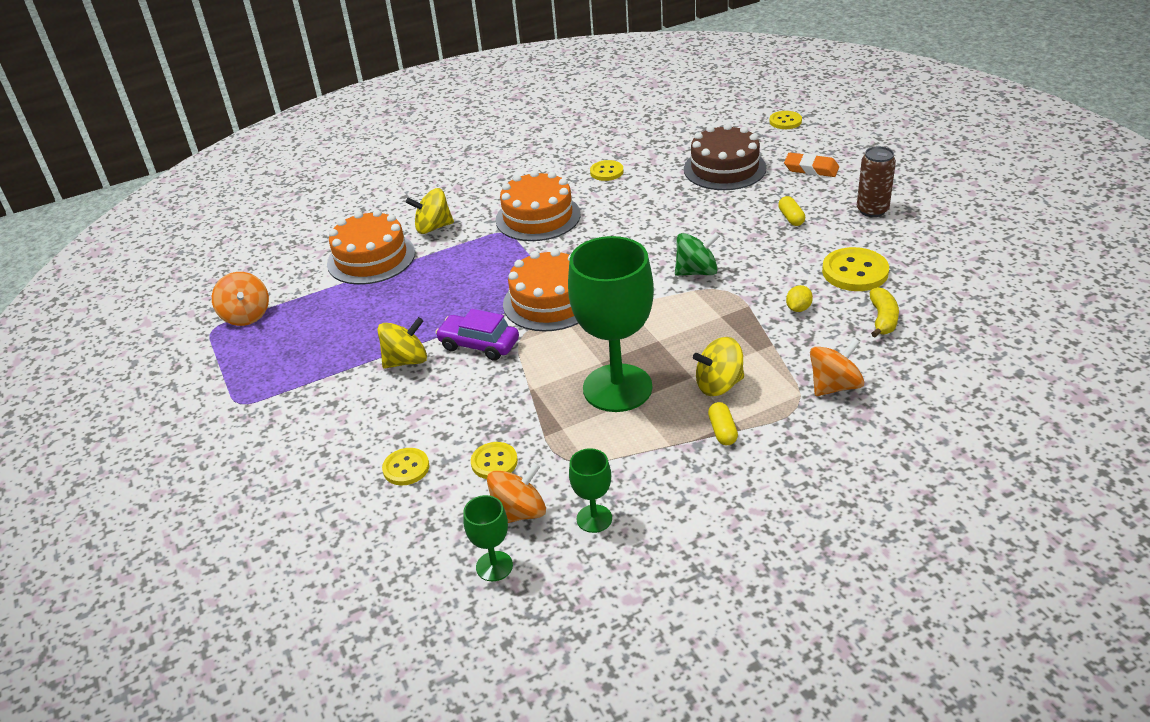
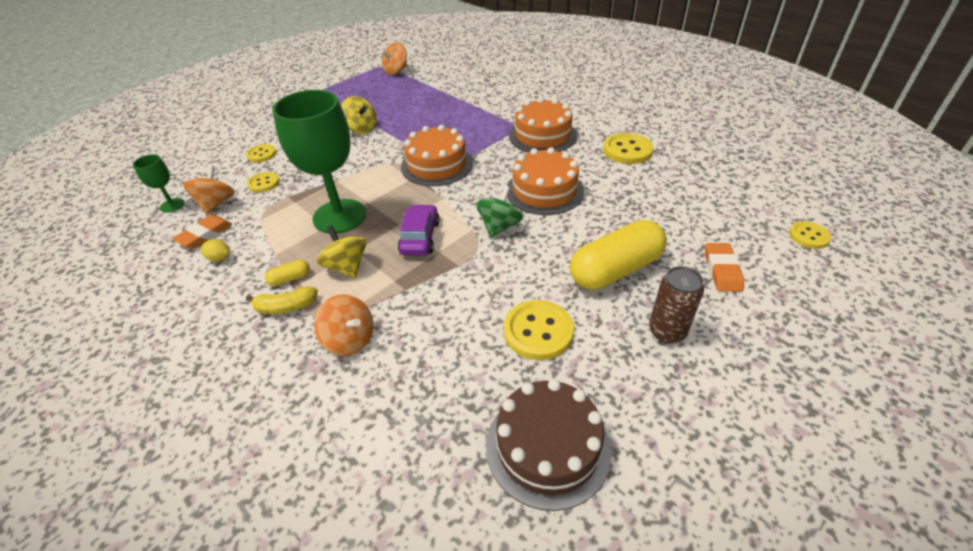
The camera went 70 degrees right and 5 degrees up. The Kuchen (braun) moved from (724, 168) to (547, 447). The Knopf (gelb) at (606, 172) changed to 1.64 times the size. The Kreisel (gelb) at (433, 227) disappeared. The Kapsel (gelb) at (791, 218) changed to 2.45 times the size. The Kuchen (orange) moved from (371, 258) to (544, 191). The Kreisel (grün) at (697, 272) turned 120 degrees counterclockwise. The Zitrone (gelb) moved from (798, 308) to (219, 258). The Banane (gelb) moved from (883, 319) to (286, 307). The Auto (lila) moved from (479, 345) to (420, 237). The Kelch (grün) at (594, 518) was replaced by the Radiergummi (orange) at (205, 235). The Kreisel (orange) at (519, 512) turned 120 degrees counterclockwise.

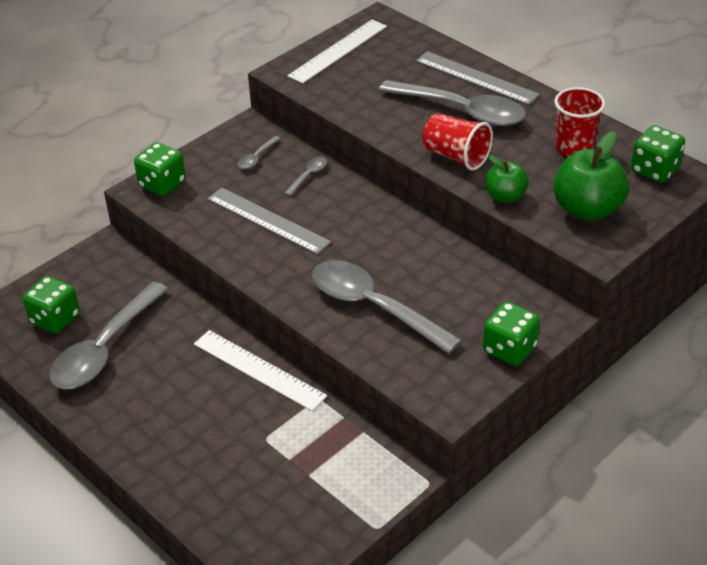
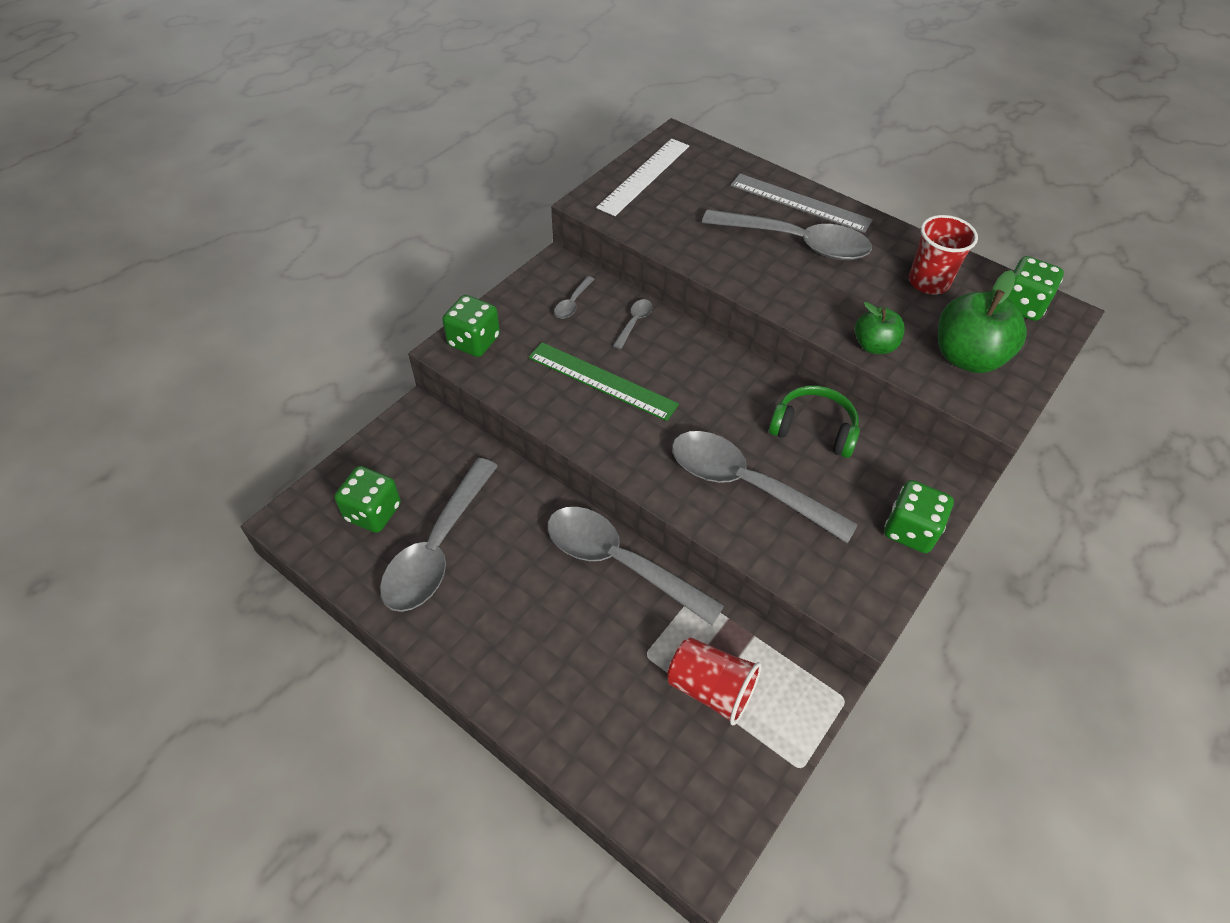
The camera went 10 degrees left and 10 degrees up. The Becher (rot) moved from (456, 156) to (710, 688). The Lineal (grau) at (267, 220) became the Lineal (grün) at (602, 381). The Lineal (weiß) at (259, 369) was replaced by the Löffel (grau) at (619, 562). The Kopfhörer (grün) at (813, 429) appeared.

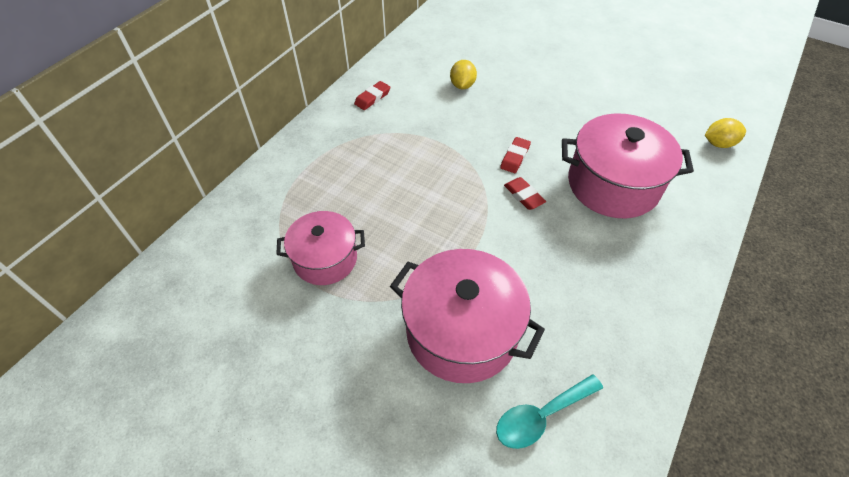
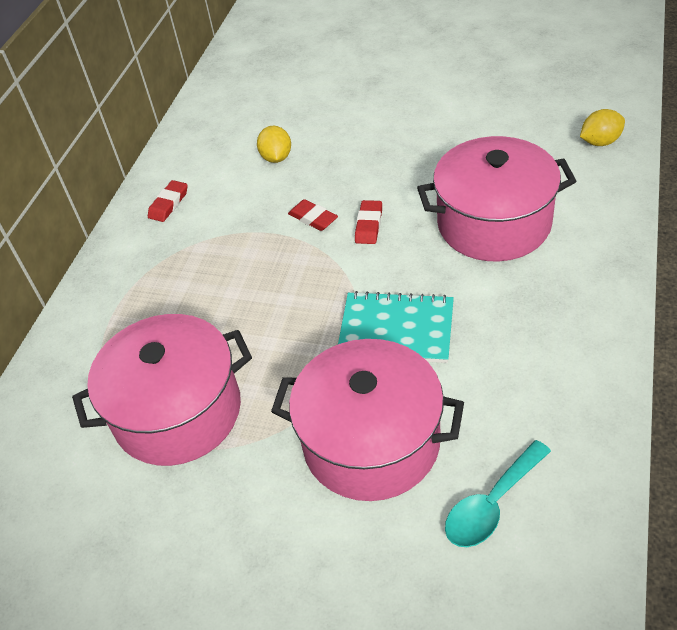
The camera went 10 degrees left and 5 degrees down. The Radiergummi (rot) moved from (524, 195) to (313, 218). The Kochtopf (rosa) at (325, 259) changed to 1.58 times the size. The Notizbuch (türkis) at (396, 330) appeared.

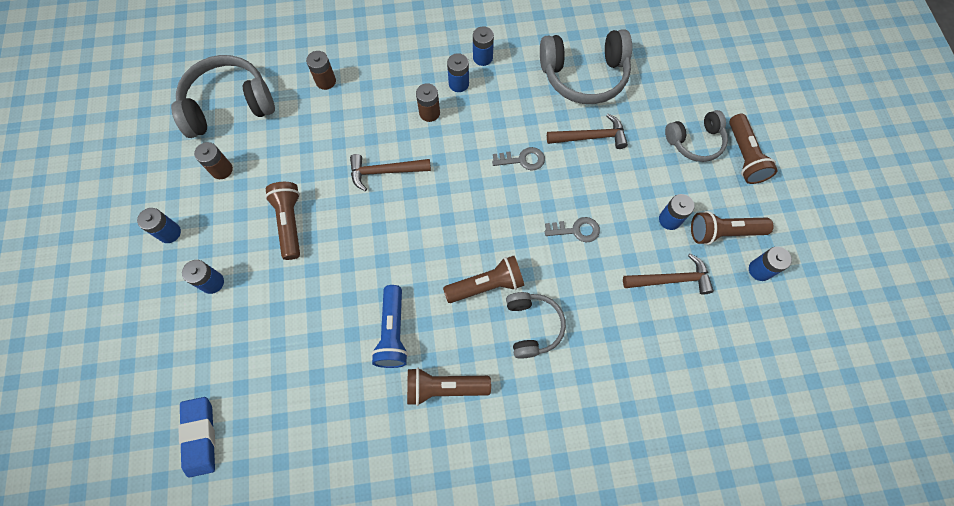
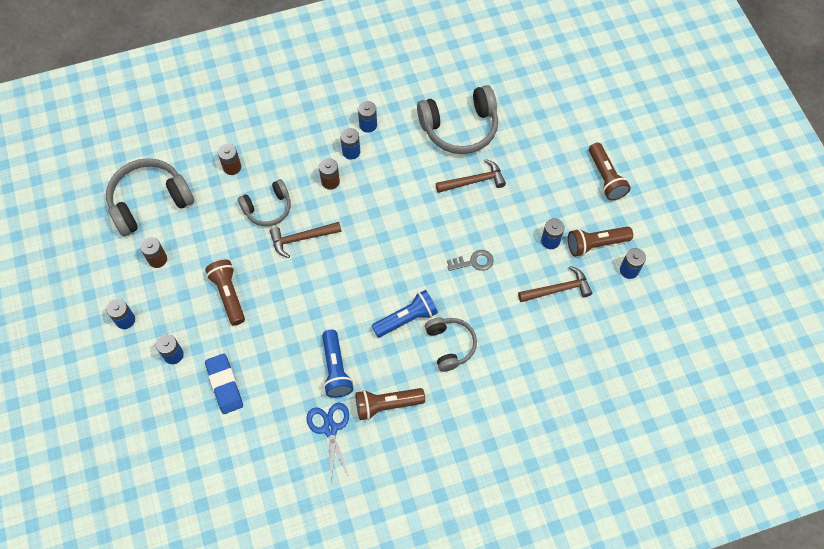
The camera went 10 degrees left and 5 degrees down. The Kopfhörer (grau) moved from (695, 142) to (268, 208). The Schlüssel (grau) at (522, 160) disappeared. The Taschenlampe (braun) at (486, 285) became the Taschenlampe (blau) at (406, 319). The Radiergummi (blau) moved from (200, 436) to (224, 385). The Schere (blau) at (330, 428) appeared.

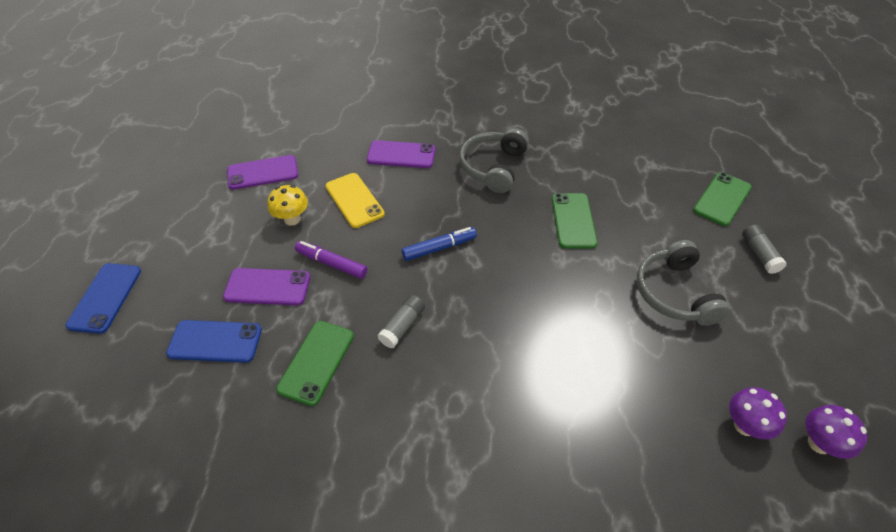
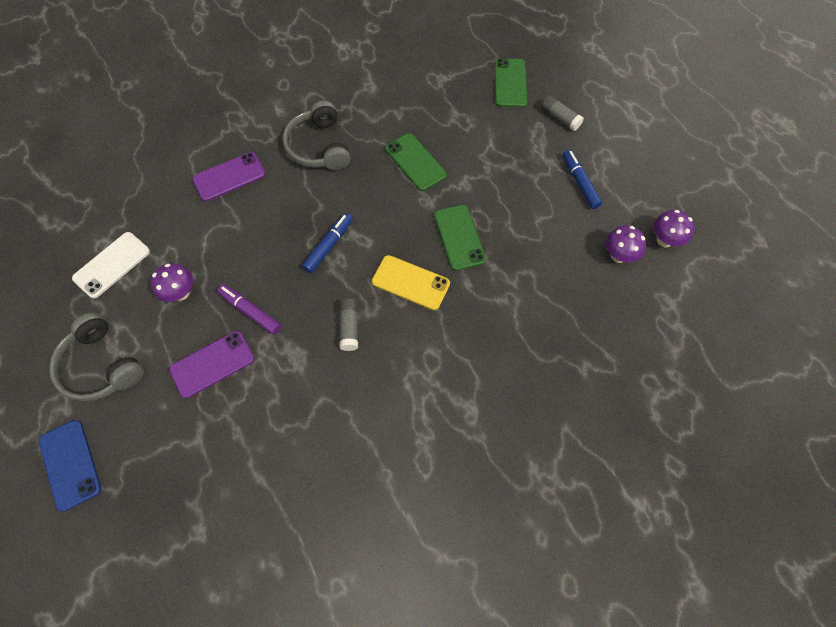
The camera went 35 degrees left and 15 degrees up. The Handy (lila) at (263, 173) became the Handy (weiß) at (112, 265). The Handy (gelb) moved from (354, 200) to (410, 282). The Pilz (gelb) at (292, 219) became the Pilz (lila) at (181, 293). The Kopfhörer (grau) moved from (675, 293) to (101, 365). The Filzstift (lila) at (332, 263) turned 45 degrees clockwise. The Handy (blau) at (215, 341) disappeared. The Handy (grün) moved from (316, 362) to (459, 237). The Filzstift (blau) at (580, 182) appeared.

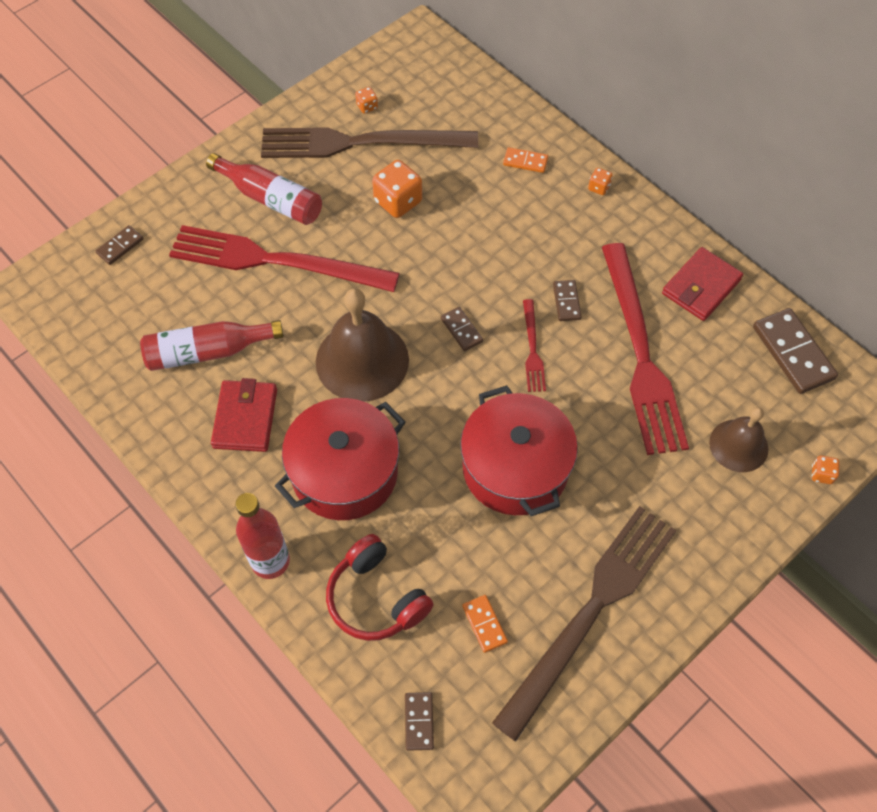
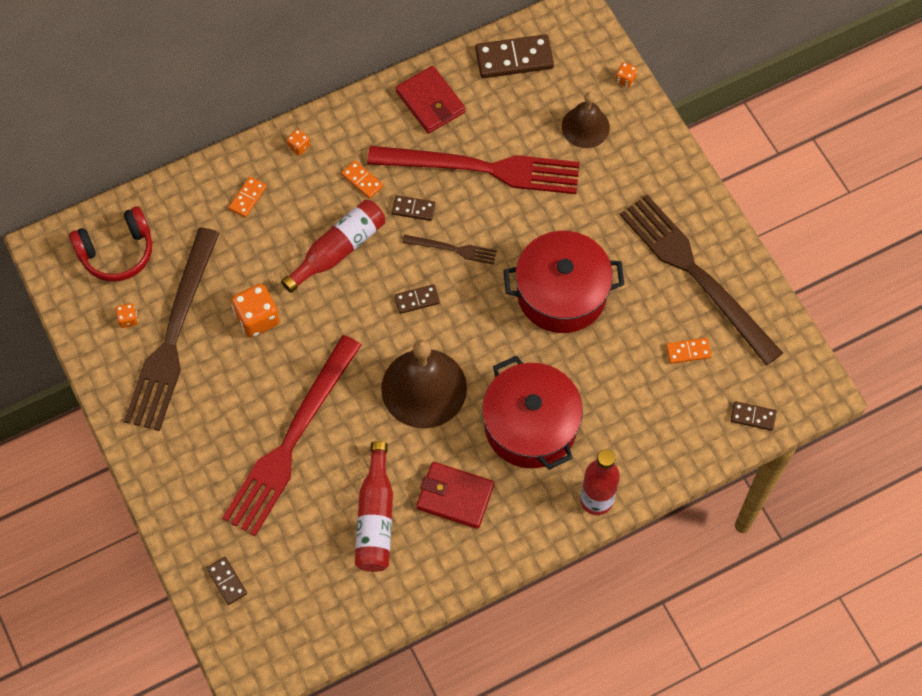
The camera went 75 degrees left and 5 degrees up. The Flasche (rot) moved from (270, 199) to (338, 250). The Gabel (rot) at (532, 349) became the Gabel (braun) at (453, 249). The Kopfhörer (rot) moved from (376, 598) to (117, 252). The Dominostein (orange) at (362, 180) appeared.

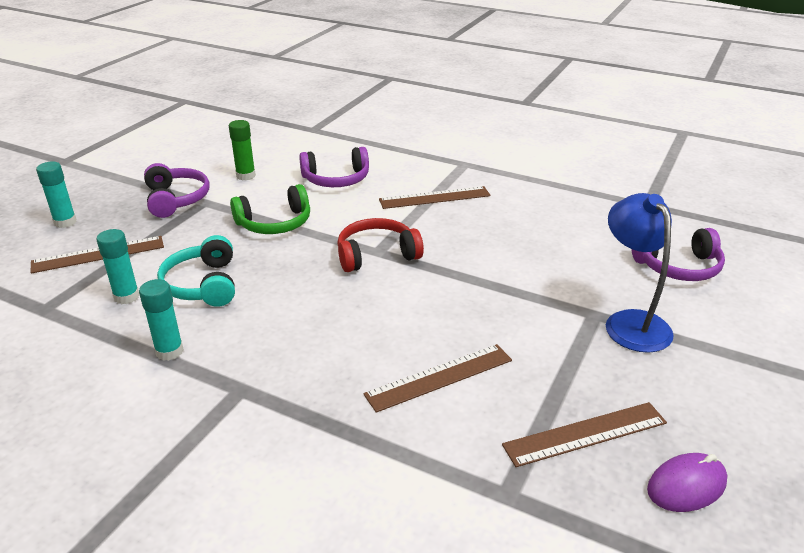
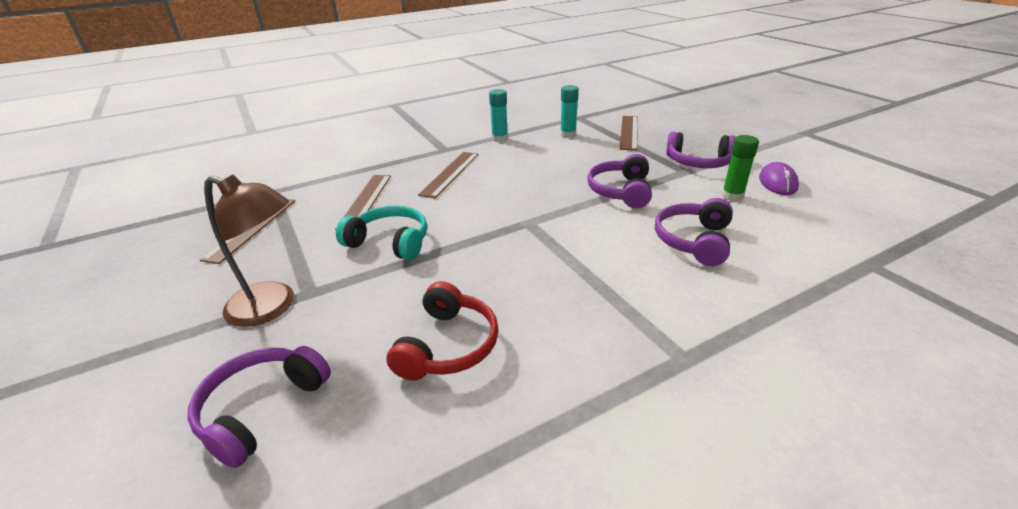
The camera went 125 degrees right and 0 degrees up. The Klebestift (türkis) at (65, 222) disappeared. The Kopfhörer (grün) at (275, 223) became the Kopfhörer (lila) at (621, 191). The Lineal (braun) moved from (434, 197) to (450, 173). The Lampe (blau) at (631, 322) became the Lampe (braun) at (272, 307). The Kopfhörer (rot) moved from (376, 255) to (448, 345). The Kopfhörer (türkis) moved from (203, 284) to (390, 242). The Computermaus (lila) moved from (686, 486) to (777, 183).

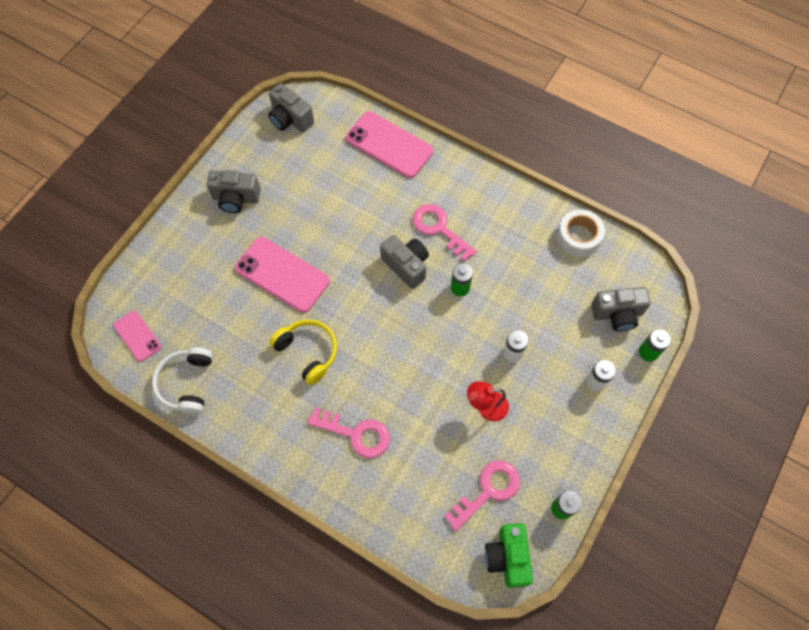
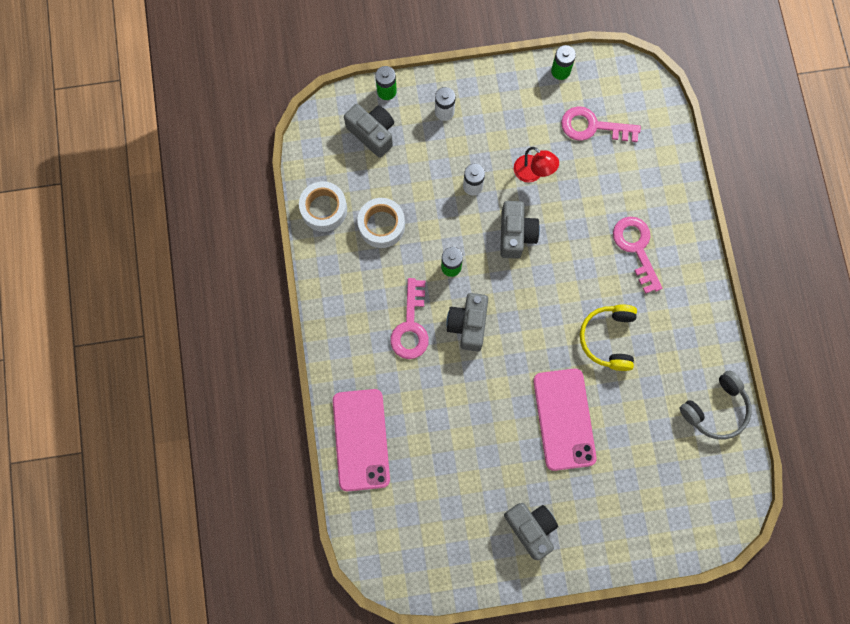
The camera went 130 degrees left and 10 degrees up. The Kamera (grau) moved from (290, 119) to (515, 234). The Handy (rosa) at (137, 336) disappeared. The Kopfhörer (weiß) at (187, 383) became the Kopfhörer (grau) at (715, 409). The Kamera (grün) at (507, 557) disappeared. The Klebeband (weiß) at (381, 225) appeared.

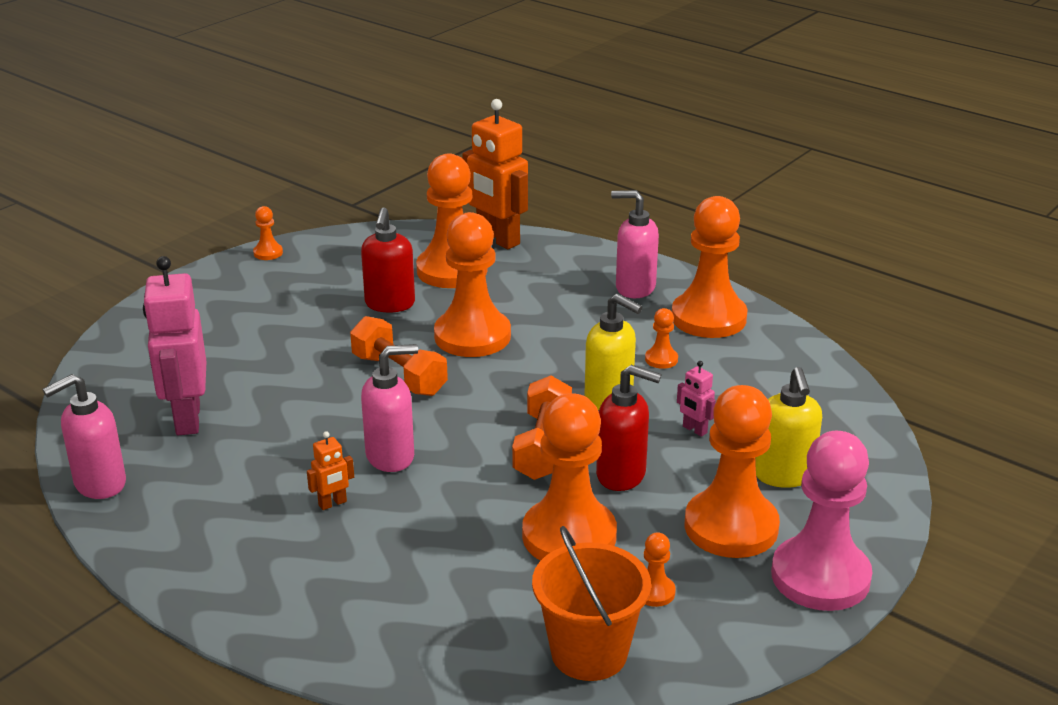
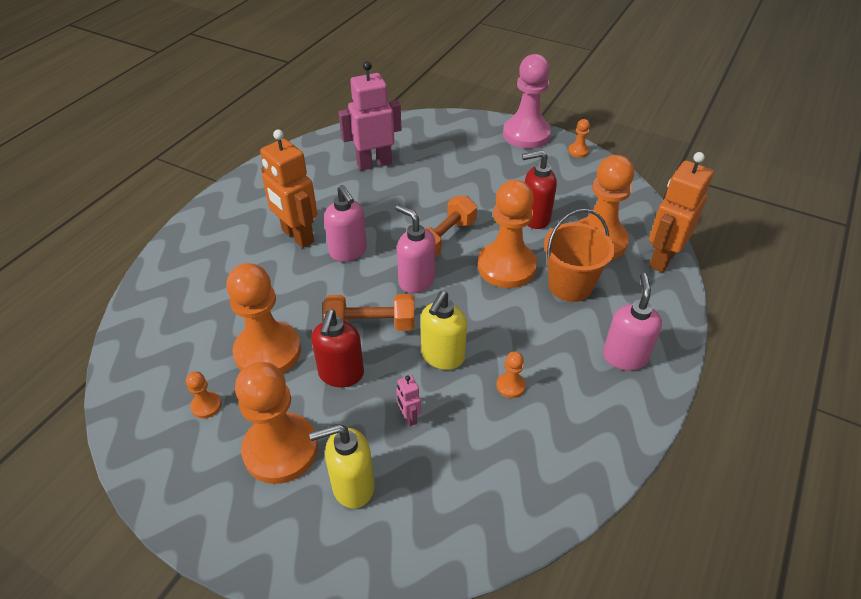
The camera went 80 degrees right and 15 degrees up. The Bauer (orange) at (708, 318) disappeared. The Roboter (rosa) at (694, 430) turned 60 degrees counterclockwise. The Seifenspender (rosa) moved from (99, 484) to (416, 281). The Roboter (orange) at (332, 503) changed to 2.28 times the size. The Bauer (rosa) moved from (820, 577) to (526, 134). The Eimer (orange) moved from (589, 653) to (570, 285).

